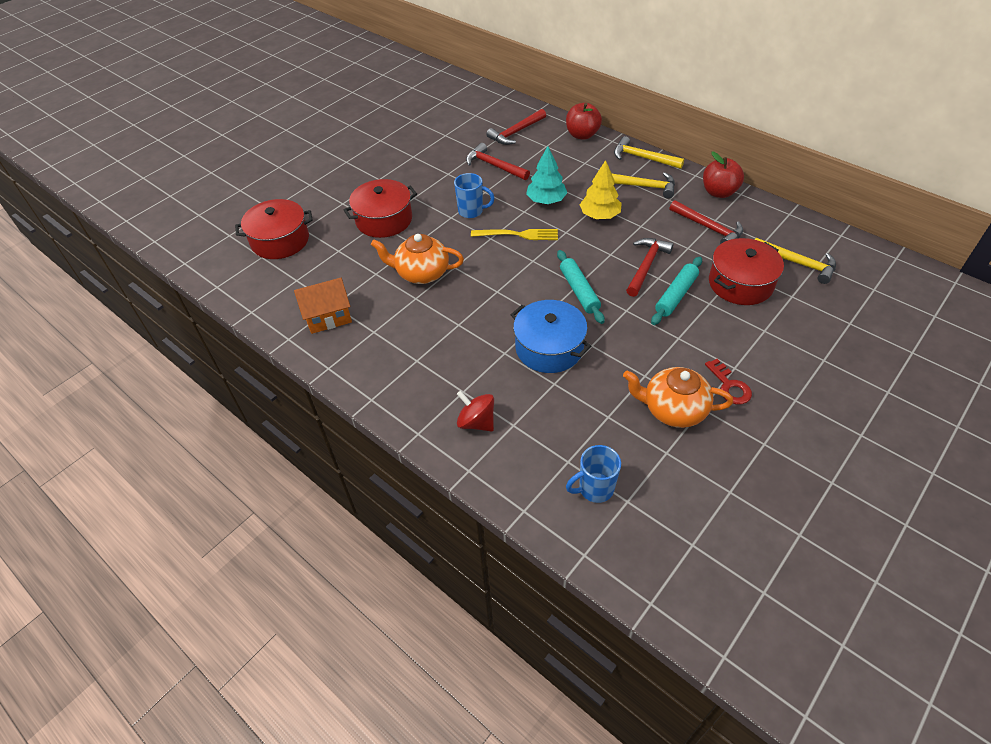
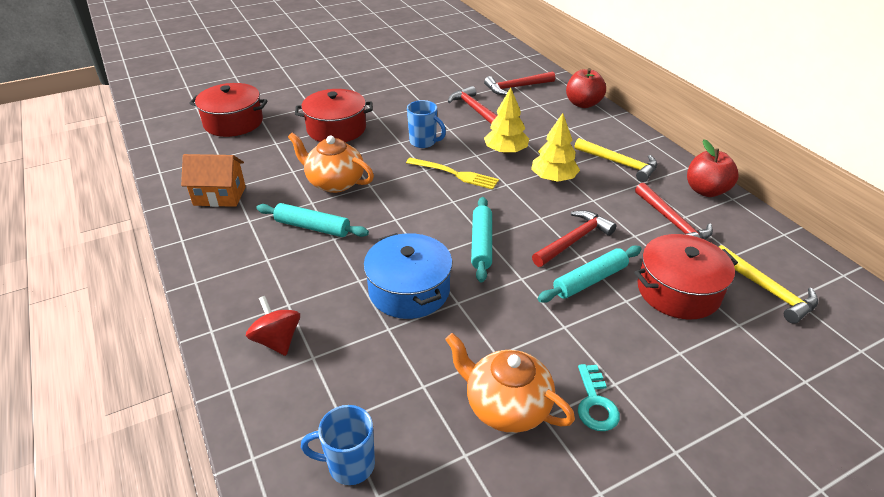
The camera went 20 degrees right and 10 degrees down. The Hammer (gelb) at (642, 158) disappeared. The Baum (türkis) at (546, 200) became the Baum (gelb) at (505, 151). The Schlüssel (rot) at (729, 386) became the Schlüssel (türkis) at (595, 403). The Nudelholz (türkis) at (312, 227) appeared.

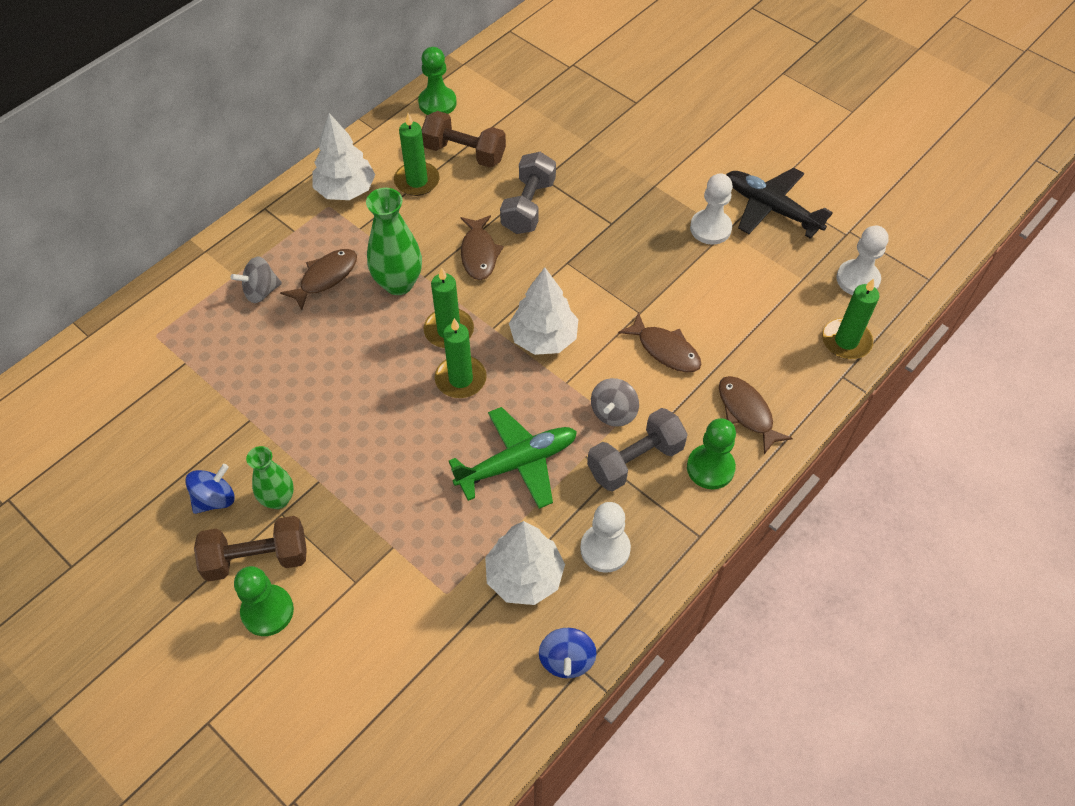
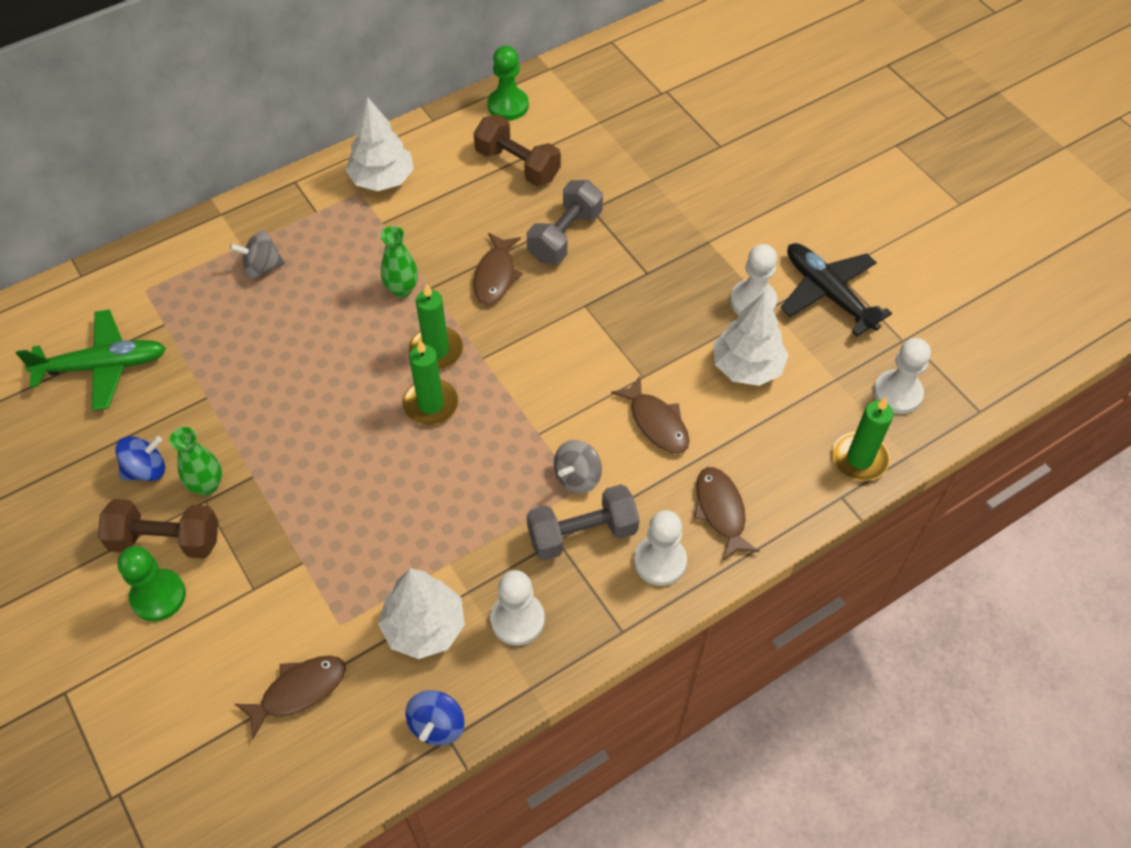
The camera went 15 degrees right and 0 degrees up. The Kerze (grün) at (417, 181) disappeared. The Vase (grün) at (398, 283) changed to 0.64 times the size. The Fisch (braun) moved from (325, 277) to (299, 691). The Baum (weiß) moved from (544, 338) to (747, 367). The Flugzeug (grün) moved from (517, 464) to (102, 366). The Bauer (grün) at (710, 468) became the Bauer (weiß) at (660, 561).

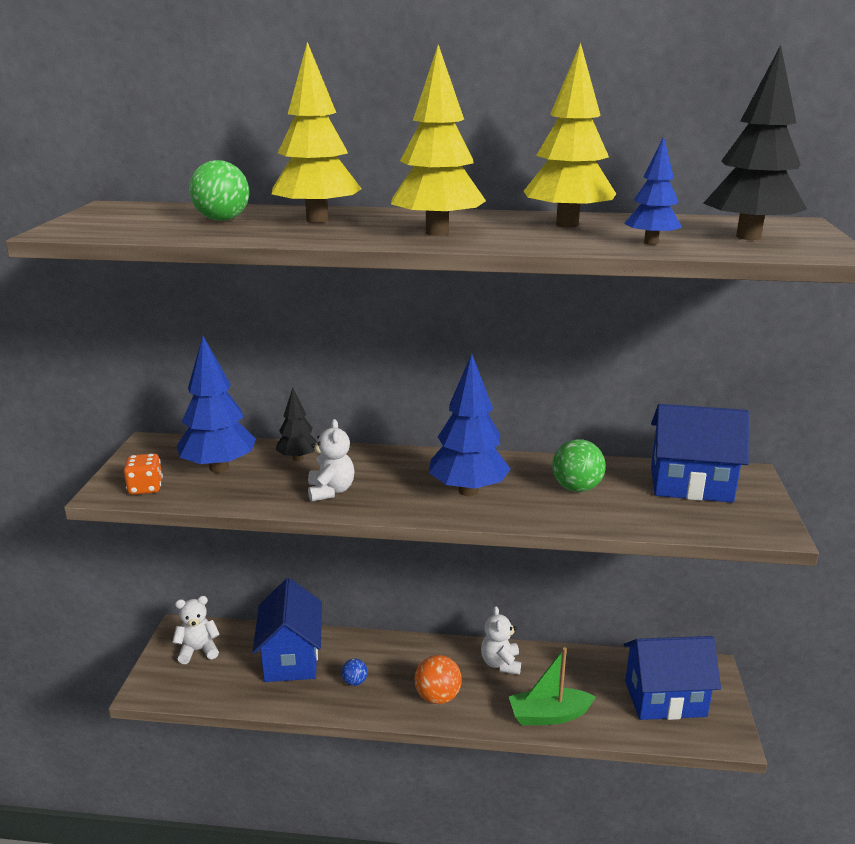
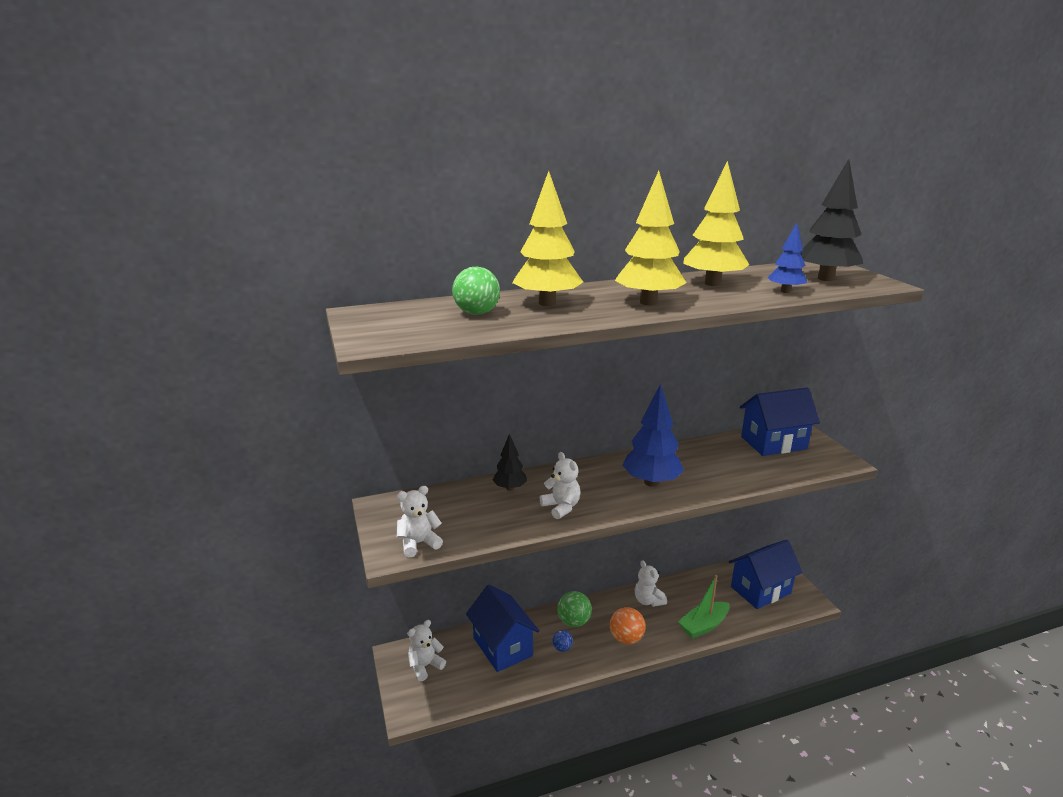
The camera went 25 degrees left and 0 degrees up. The Baum (blau) at (219, 468) disappeared. The Ball (grün) moved from (576, 488) to (574, 622). The Spielwürfel (orange) at (145, 488) was replaced by the Teddybär (weiß) at (418, 543).

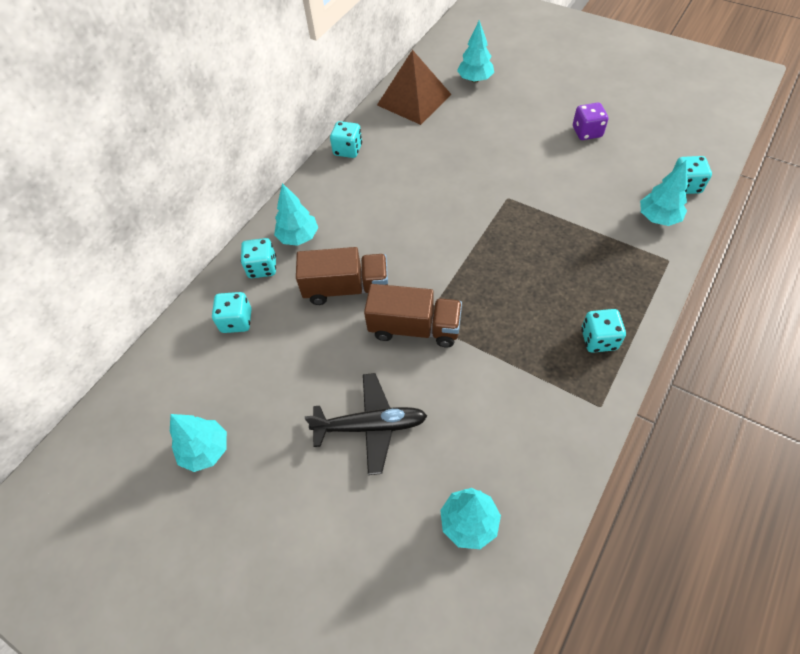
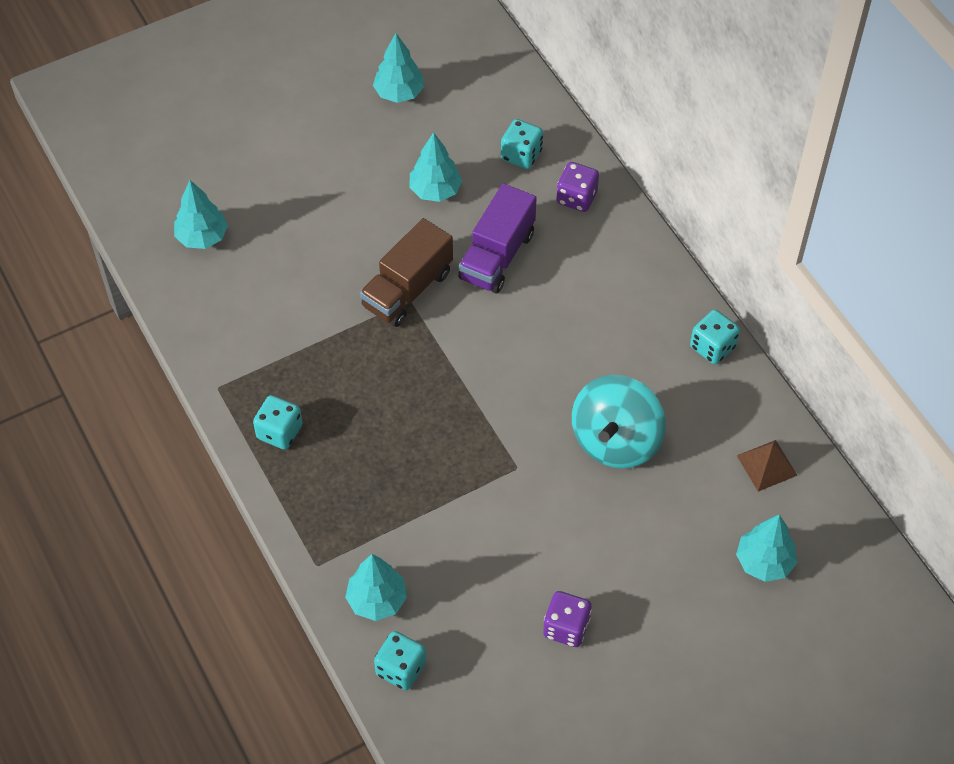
The camera went 115 degrees right and 0 degrees up. The Pyramide (braun) at (414, 99) changed to 0.53 times the size. The Baum (türkis) moved from (298, 237) to (435, 190). The Spielwürfel (türkis) at (262, 267) became the Spielwürfel (lila) at (576, 198). The Lastwagen (braun) at (346, 288) became the Lastwagen (lila) at (497, 256). The Flugzeug (schwarz) at (370, 426) disappeared. The Kreisel (türkis) at (616, 440) appeared.

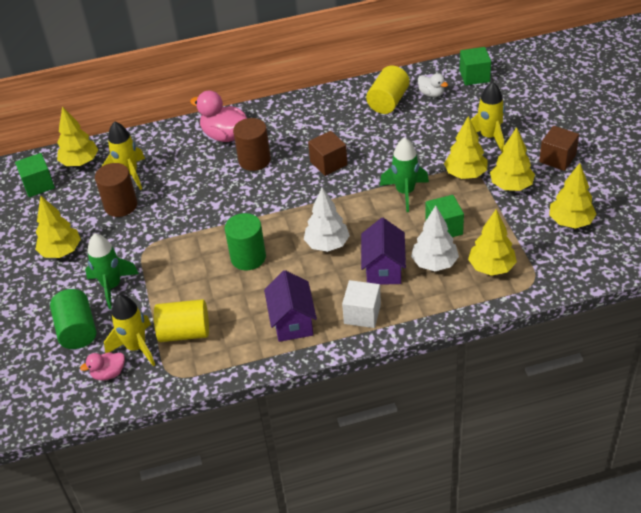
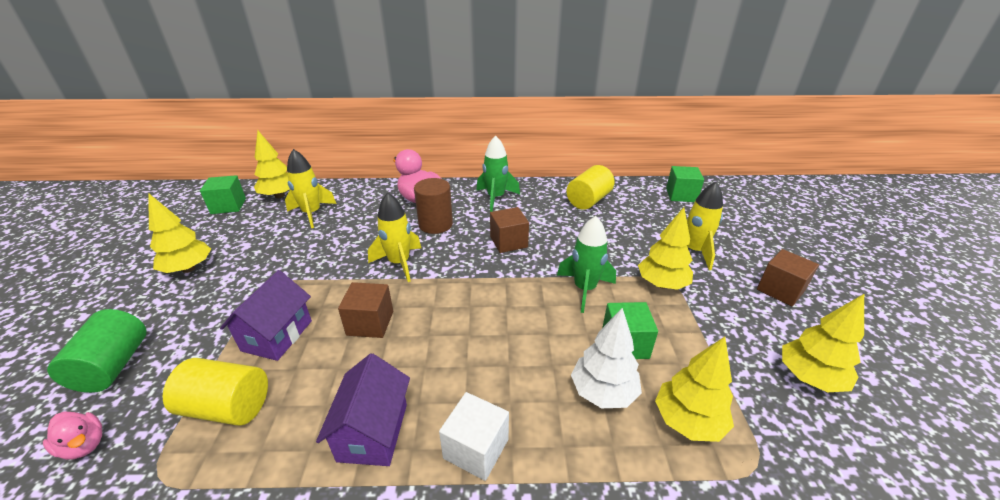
The camera went 10 degrees right and 10 degrees down. The Ente (weiß) at (431, 94) disappeared. The Baum (gelb) at (511, 186) disappeared. The Vollzylinder (braun) at (121, 205) disappeared. The Baum (weiß) at (327, 244) disappeared. The Vollzylinder (grün) at (248, 257) was replaced by the Kubus (braun) at (370, 323). The Haus (lila) moved from (383, 268) to (277, 335). The Rakete (grün) moved from (112, 286) to (496, 198). The Rakete (gelb) moved from (136, 347) to (399, 263). The Ente (rosa) at (109, 373) turned 135 degrees counterclockwise.

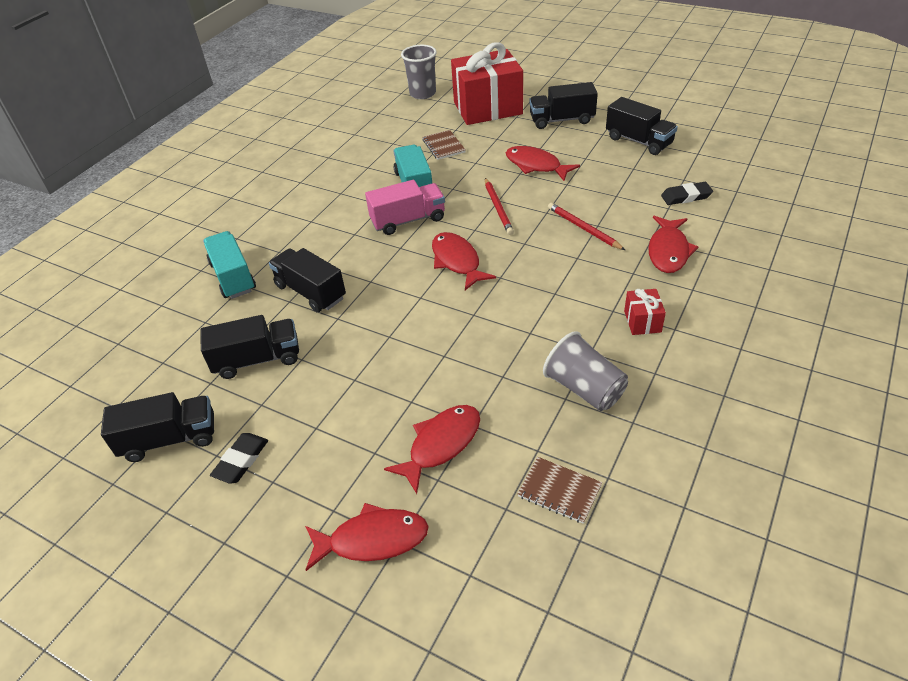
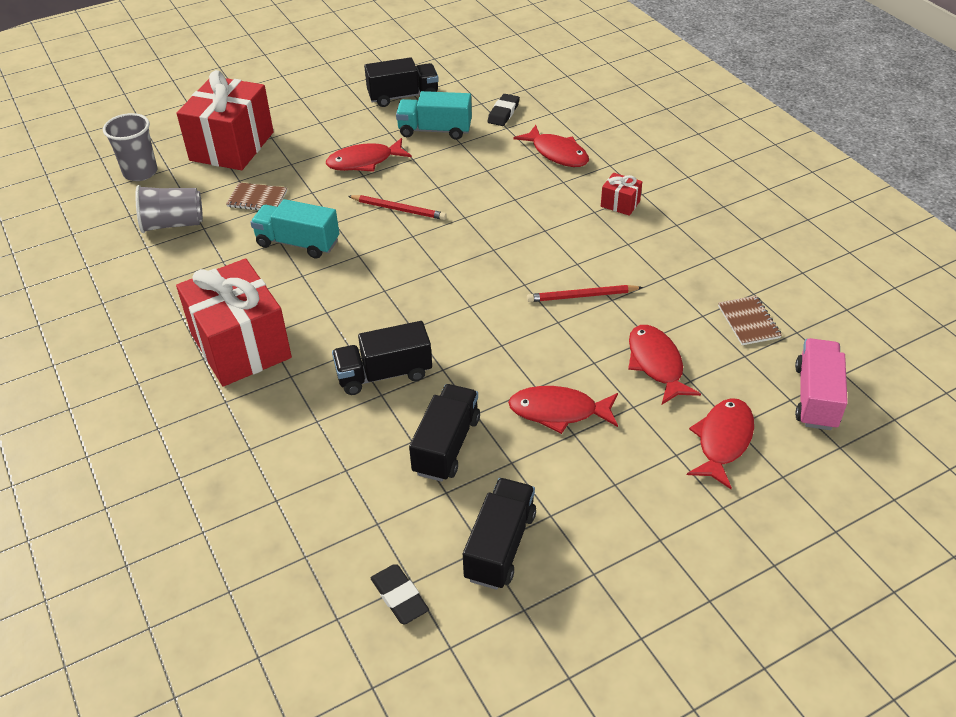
The camera went 60 degrees left and 0 degrees up. The Lastwagen (schwarz) at (562, 120) disappeared. The Lastwagen (rosa) moved from (408, 220) to (815, 397). The Bleistift (rot) moved from (583, 228) to (582, 296). The Lastwagen (türkis) moved from (233, 277) to (435, 130). The Fisch (rot) moved from (457, 261) to (558, 411). The Becher (grau) moved from (584, 388) to (173, 224). The Radiergummi (schwarz) moved from (241, 460) to (399, 597). The Notizbuch (braun) at (559, 491) turned 75 degrees counterclockwise. The Geschenk (rot) at (241, 346) appeared.

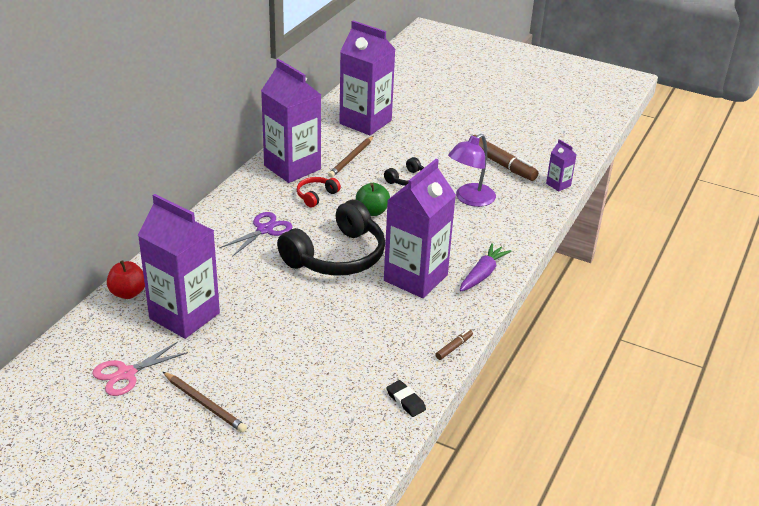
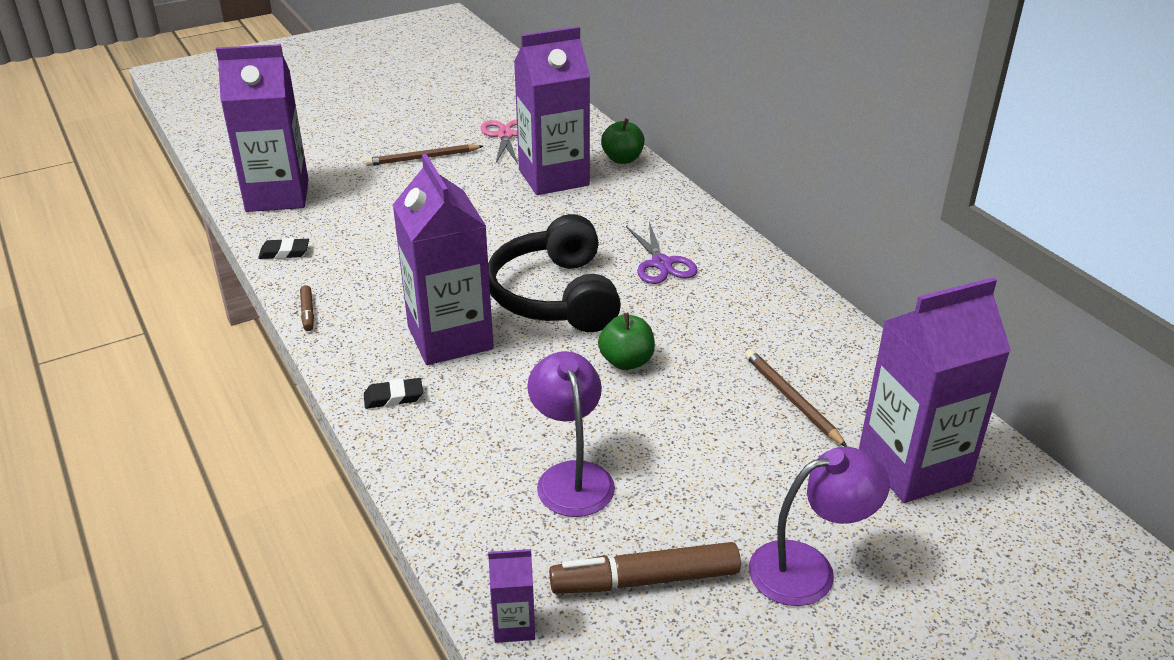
The camera went 125 degrees right and 0 degrees up. The Getränkekarton (lila) moved from (292, 167) to (277, 195). The Kopfhörer (schwarz) at (407, 179) disappeared. The Kopfhörer (rot) at (316, 196) disappeared. The Karotte (lila) at (482, 274) was replaced by the Radiergummi (schwarz) at (393, 397). The Apfel (rot) at (128, 293) became the Apfel (grün) at (622, 159). The Lampe (lila) at (808, 569) appeared.

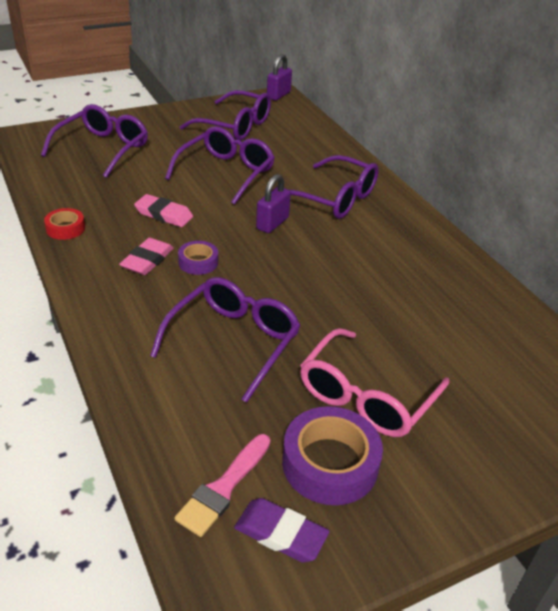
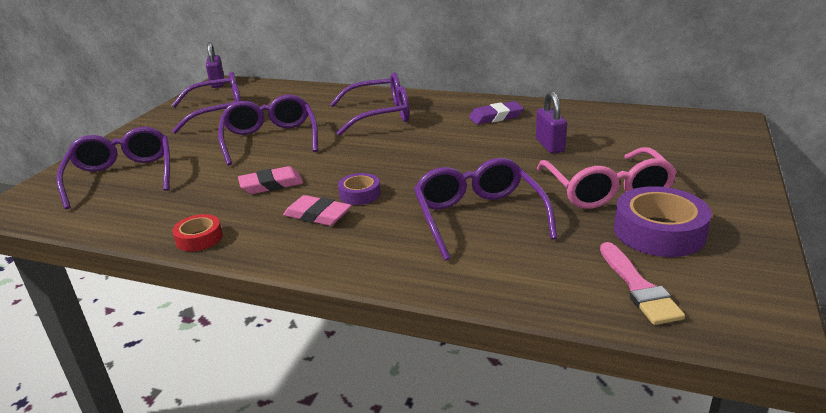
The camera went 40 degrees left and 10 degrees down. The Vorhängeschloss (lila) moved from (272, 223) to (550, 145). The Radiergummi (rosa) at (147, 260) turned 45 degrees counterclockwise. The Radiergummi (lila) moved from (280, 534) to (496, 117).

